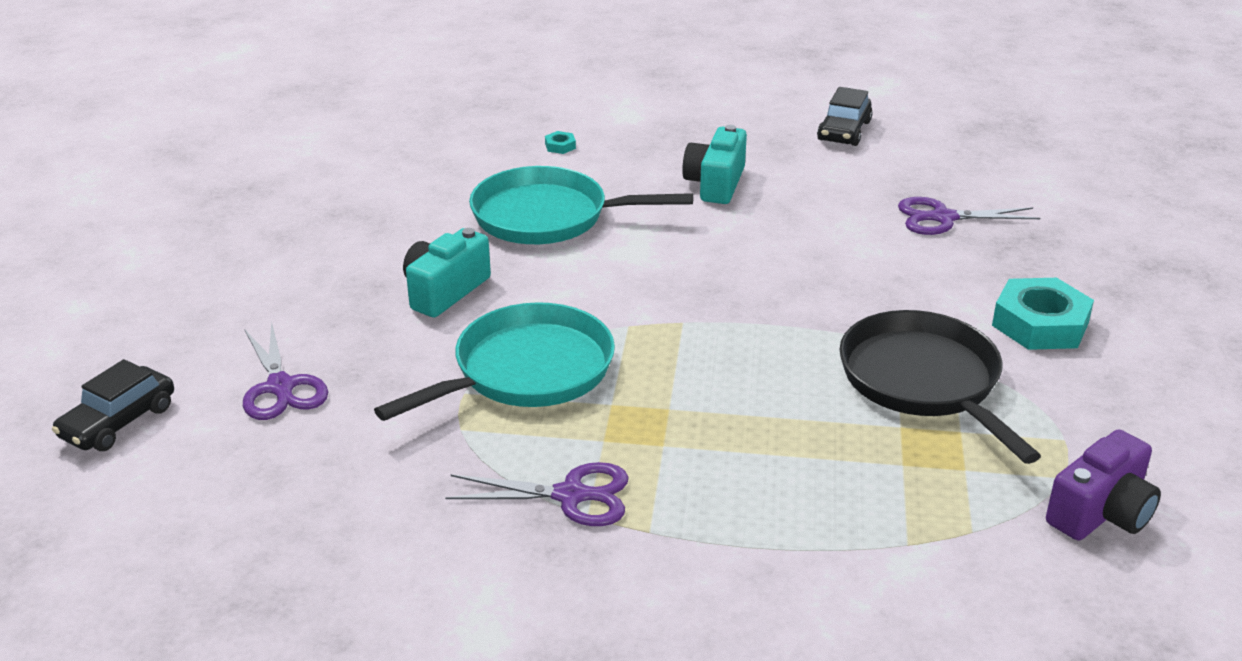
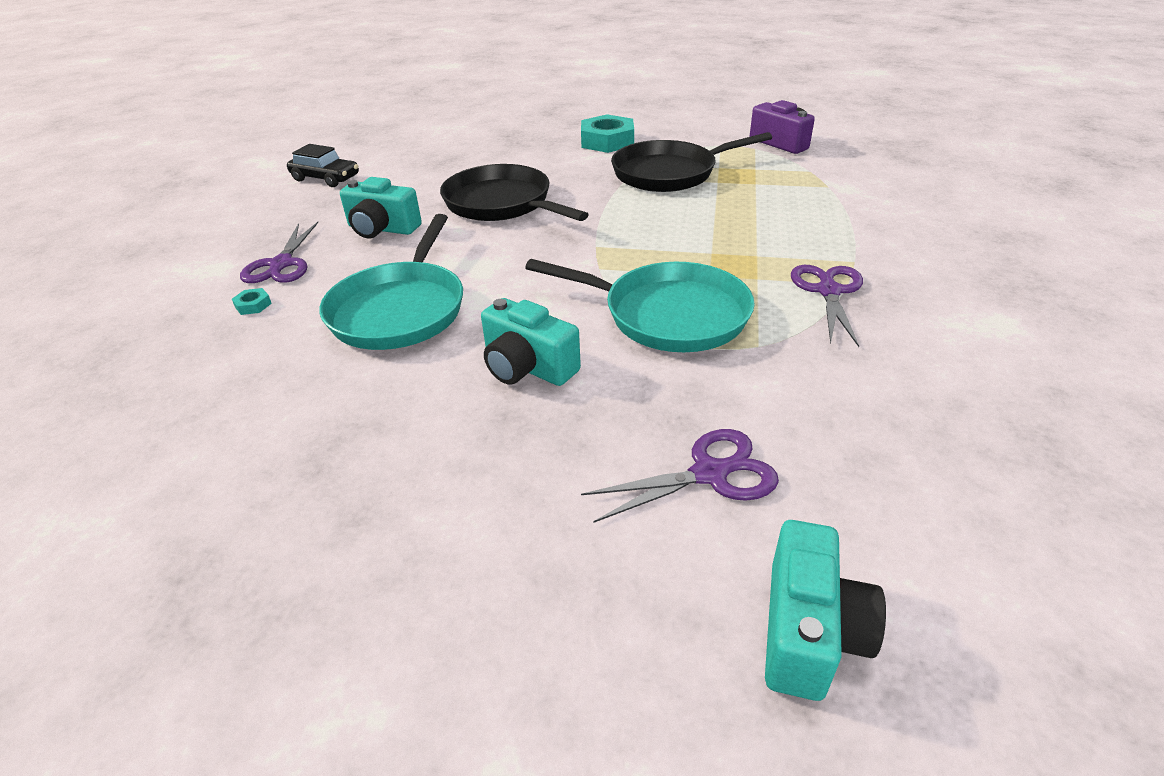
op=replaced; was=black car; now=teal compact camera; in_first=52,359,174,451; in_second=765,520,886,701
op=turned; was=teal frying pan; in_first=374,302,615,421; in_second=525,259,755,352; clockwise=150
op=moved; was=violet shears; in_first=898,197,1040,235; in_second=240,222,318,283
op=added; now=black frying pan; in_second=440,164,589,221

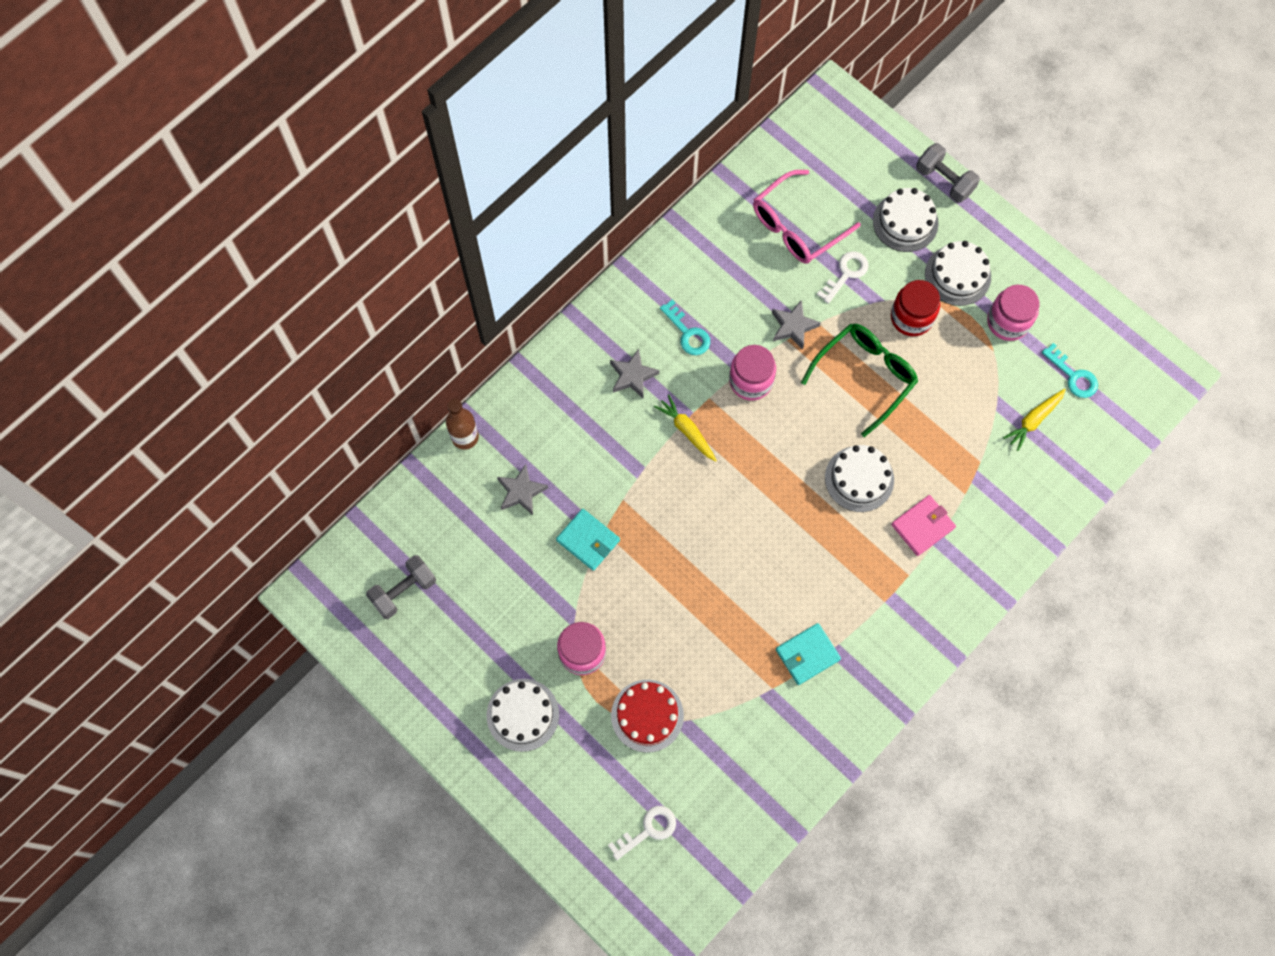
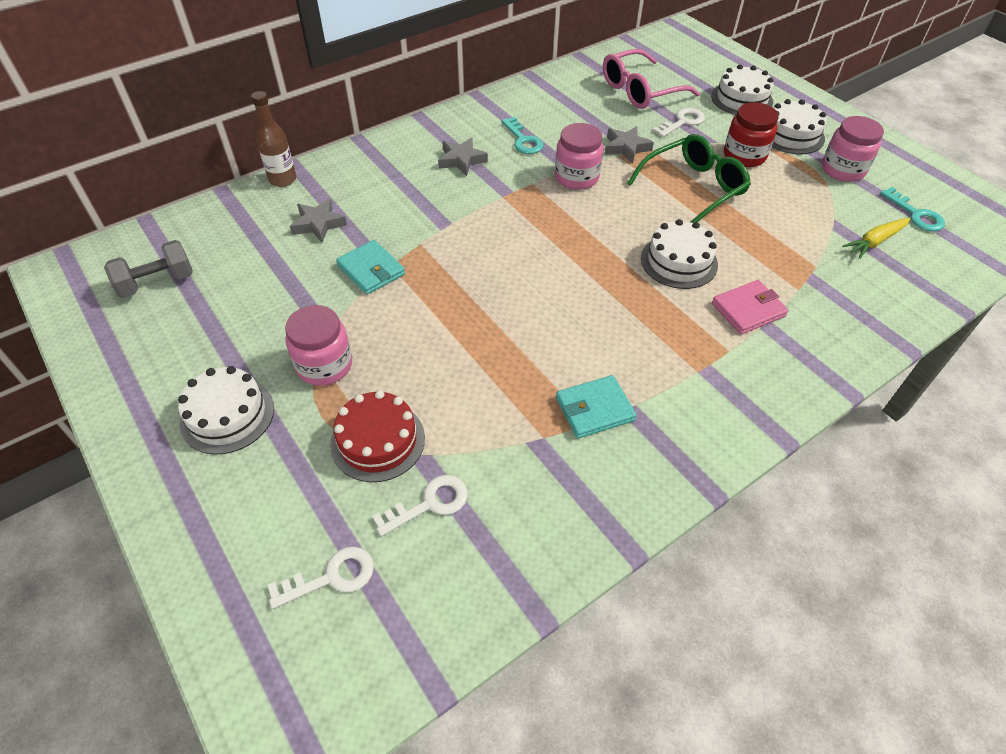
op=removed; was=yellow toy carrot; in_first=654,395,717,462
op=removed; was=gray dumbbell; in_first=916,143,980,203
op=added; now=white key; in_second=372,475,468,537

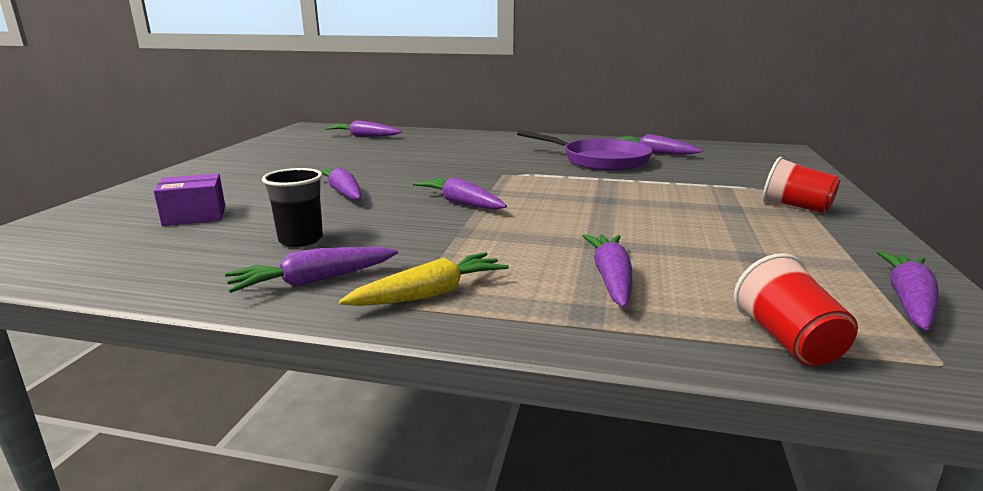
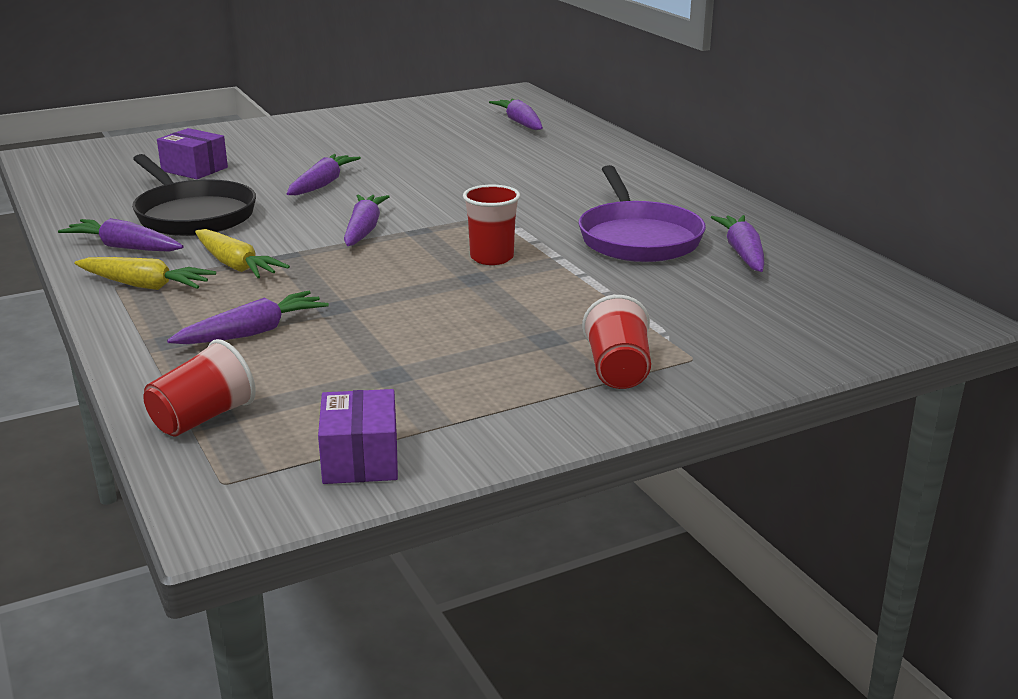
op=replaced; was=black cup; now=black frying pan; in_first=262,168,323,247; in_second=132,154,256,236
op=replaced; was=violet toy carrot; now=violet box; in_first=877,251,939,330; in_second=318,389,398,484
op=added; now=yellow toy carrot; in_second=195,229,290,278
op=added; now=scarlet cup; in_second=463,185,520,265

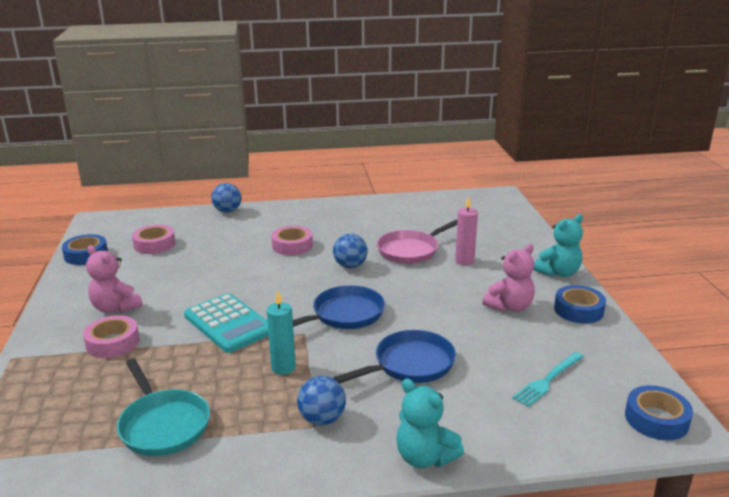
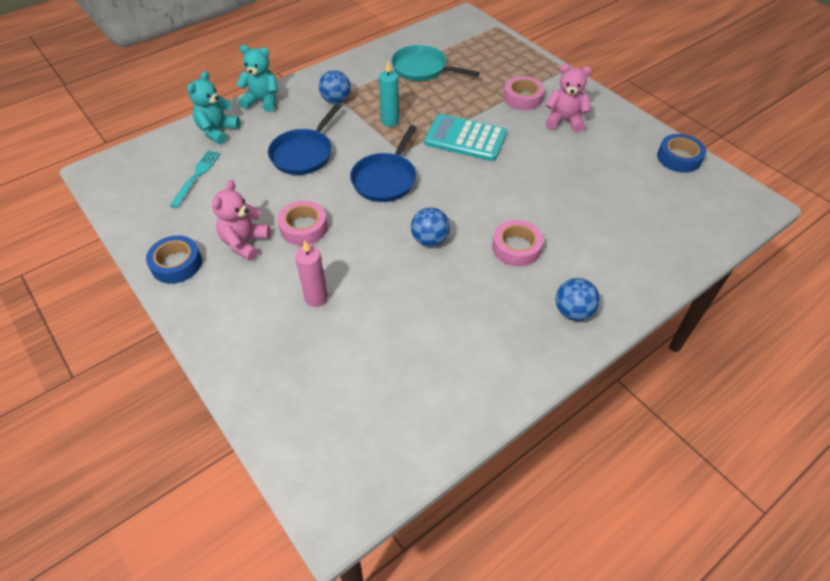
op=moved; was=rosy tape; in_first=132,225,176,254; in_second=278,201,328,245
op=moved; was=cobalt play ball; in_first=211,183,241,213; in_second=556,278,600,321
op=removed; was=rosy frying pan; in_first=377,219,458,264
op=moved; was=teal teddy bear; in_first=533,214,583,277; in_second=187,71,240,144
op=removed; was=cobalt tape; in_first=625,385,693,440

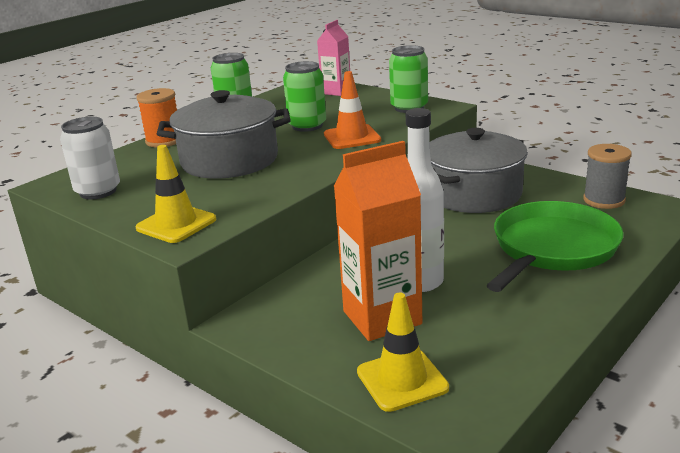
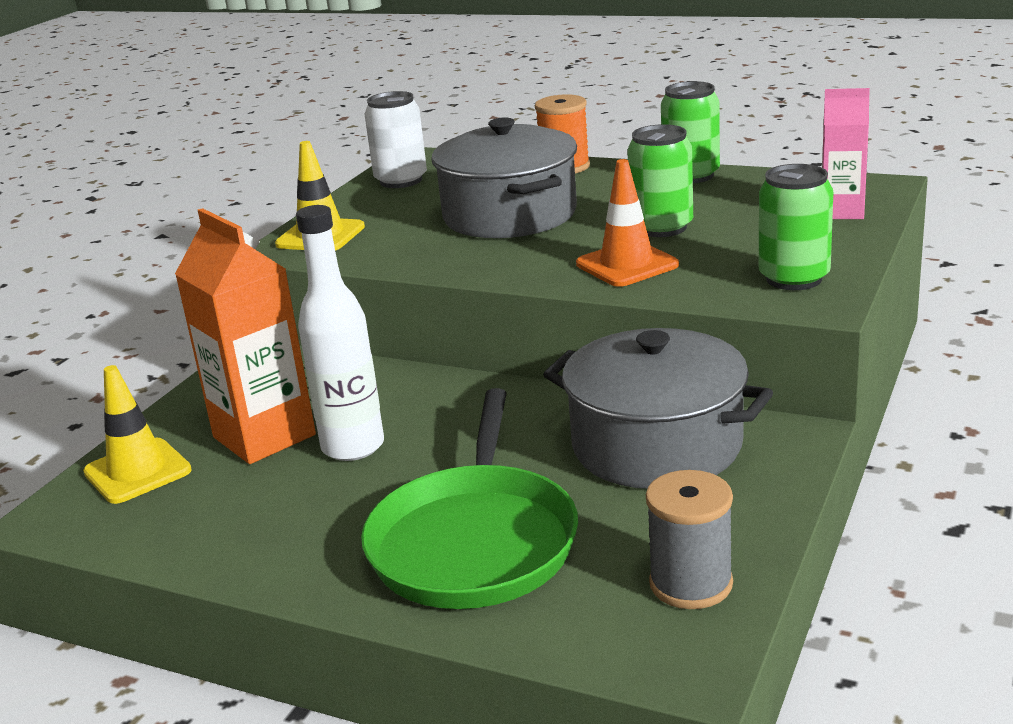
op=turned; was=leaf-green frying pan; in_first=486,201,624,292; in_second=361,388,578,609; clockwise=75

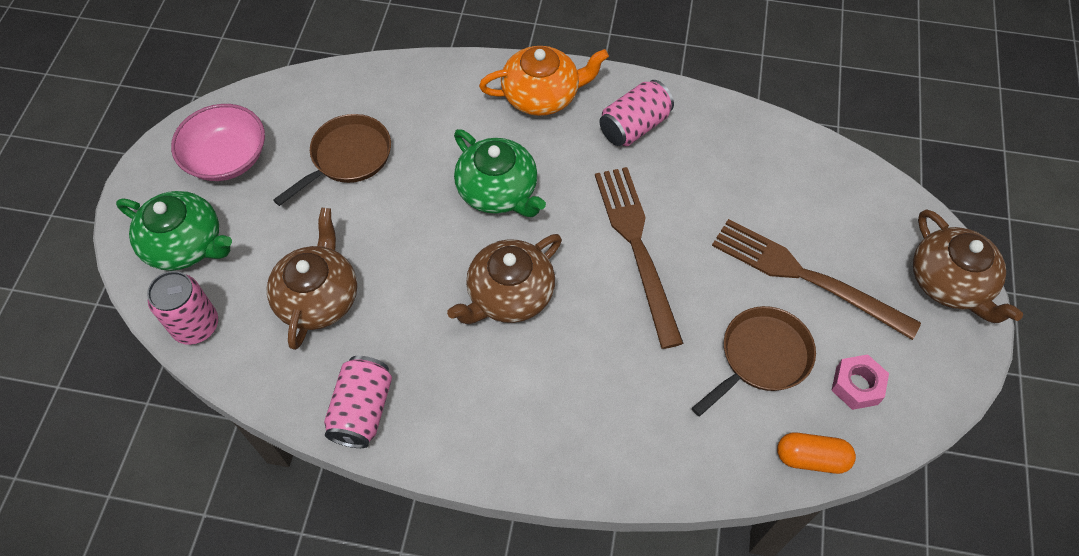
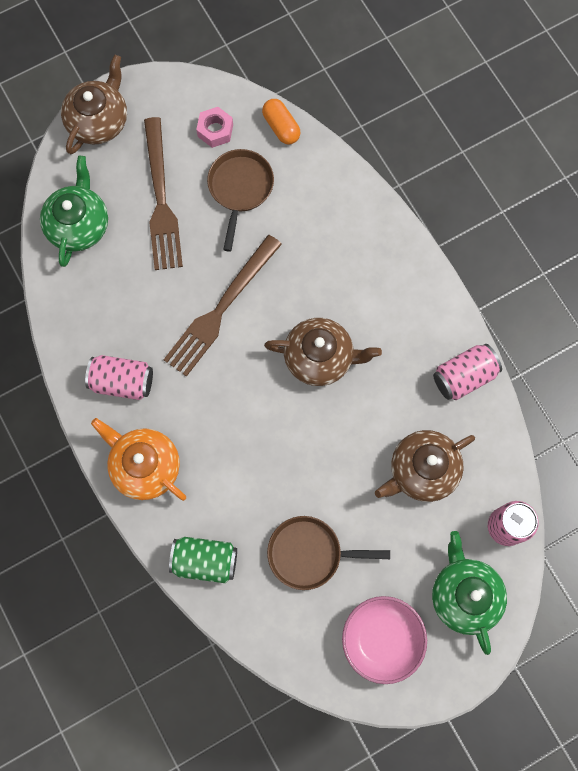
op=moved; was=leaf-green china teapot; in_first=454,129,546,217; in_second=40,156,108,267
op=turned; was=brown frying pan; in_first=692,306,816,416; in_second=207,149,274,252; clockwise=90
op=added; now=leaf-green tin; in_second=169,537,237,583

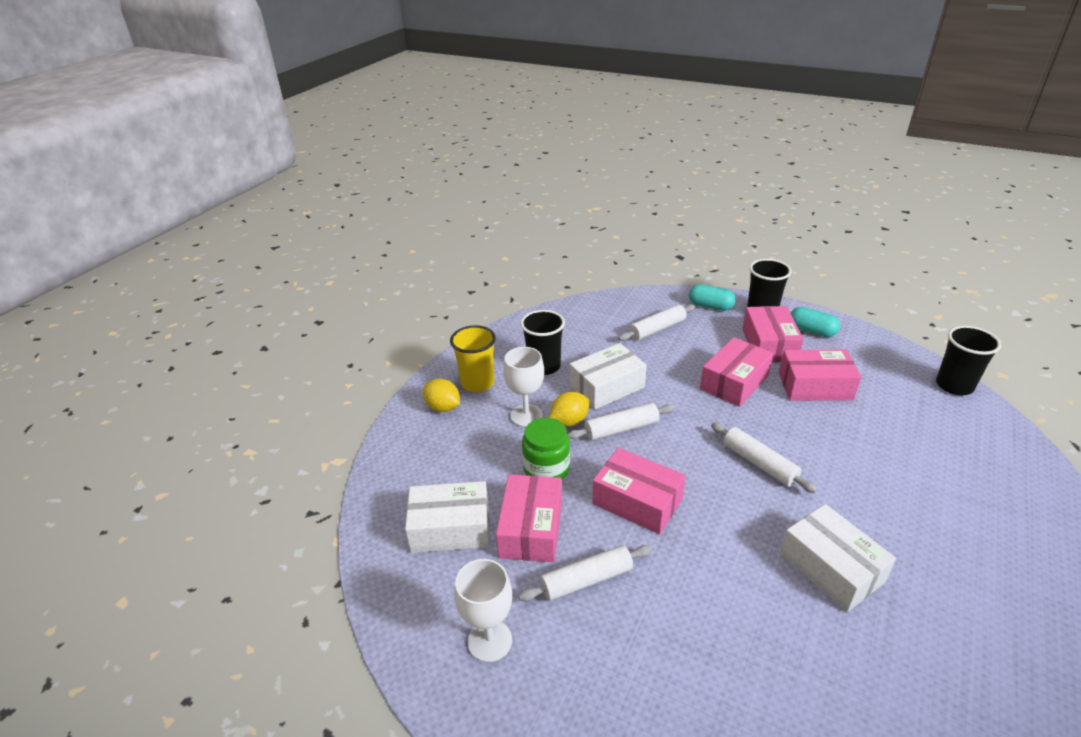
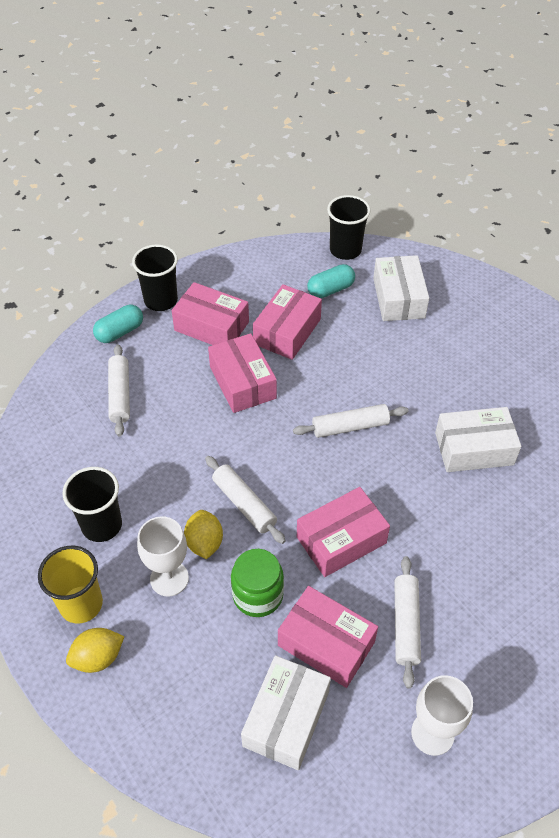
op=turned; was=white dough roller; in_first=568,403,675,440; in_second=205,456,286,544; clockwise=-45
op=moved; was=white box; in_first=569,343,647,410; in_second=373,255,429,321
op=moved; was=teal pill; in_first=791,307,840,337; in_second=307,264,355,298

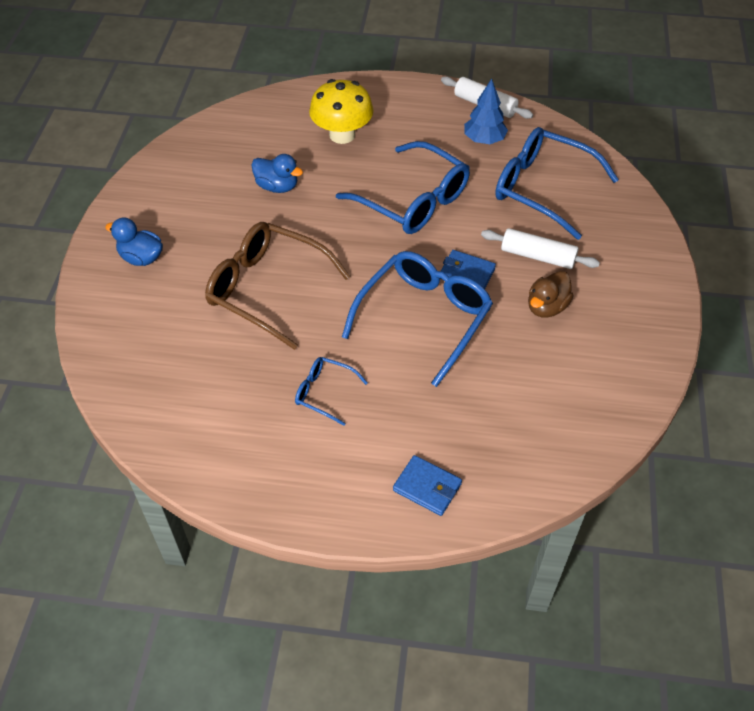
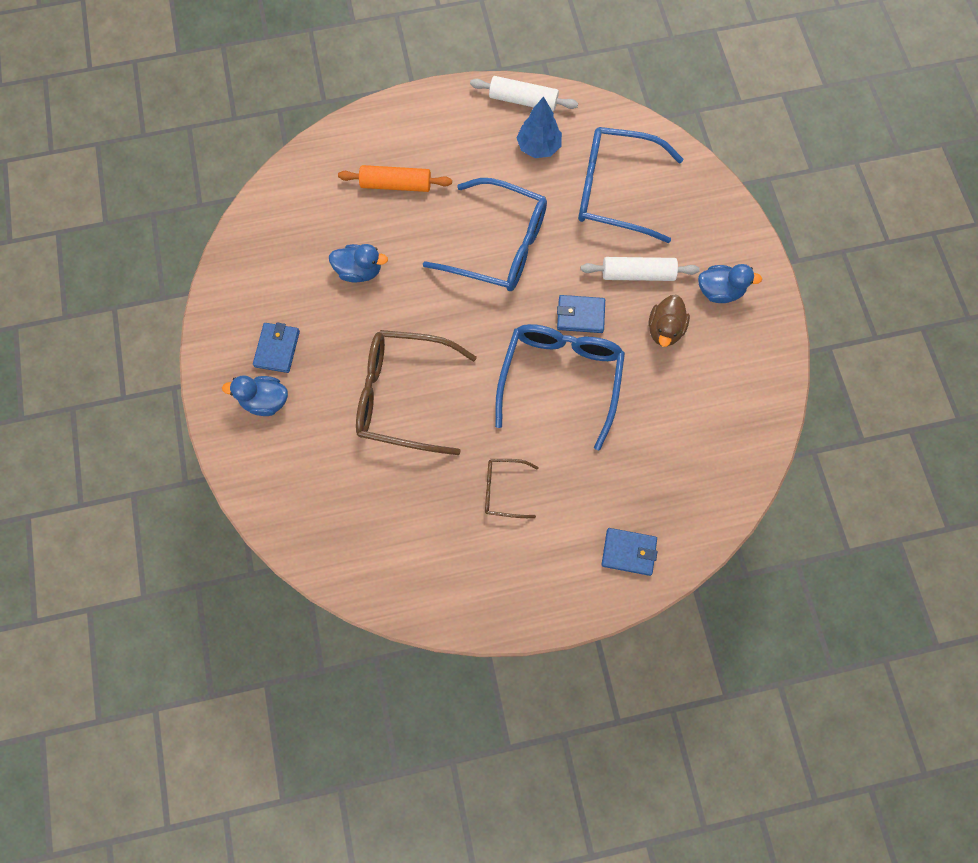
op=recoloured; was=cobalt eyeglasses; now=brown eyeglasses; in_first=295,357,368,426; in_second=485,459,539,518
op=replaced; was=yellow fungus; now=orange-coloured dough roller; in_first=309,79,373,144; in_second=338,165,452,192
op=added; now=cobalt card wallet; in_second=253,323,300,373
op=added; now=cobalt rubber duck; in_second=698,264,762,303

